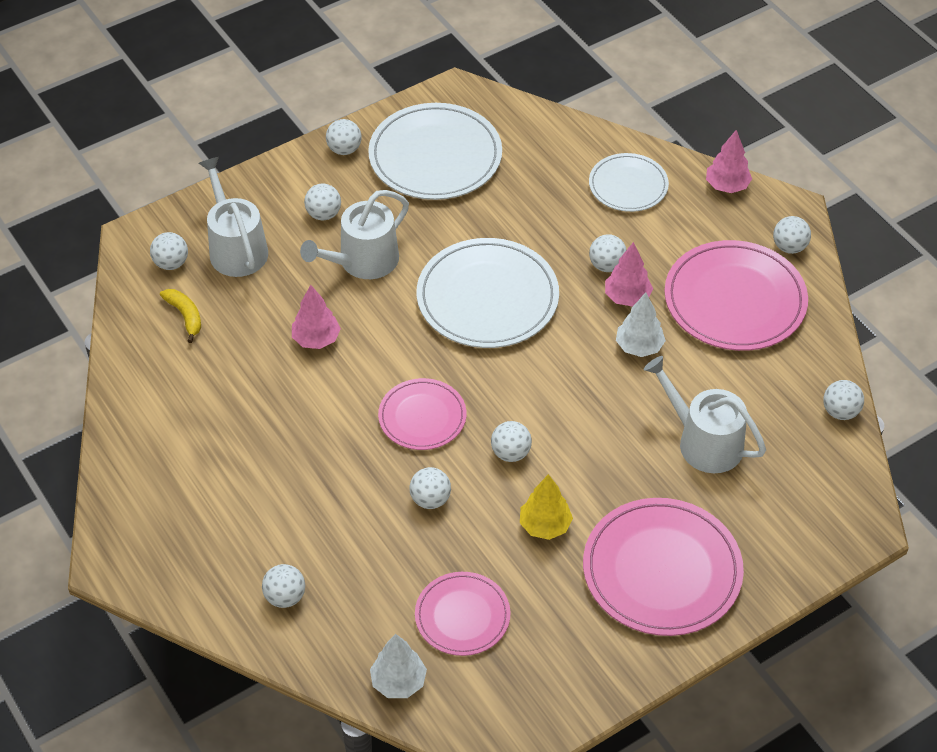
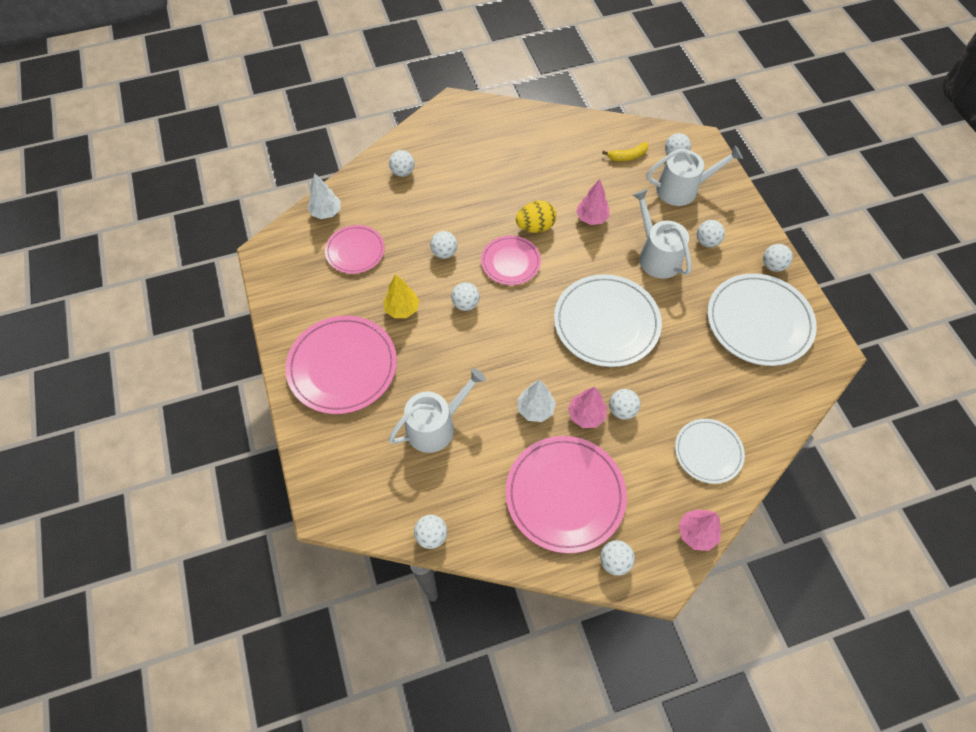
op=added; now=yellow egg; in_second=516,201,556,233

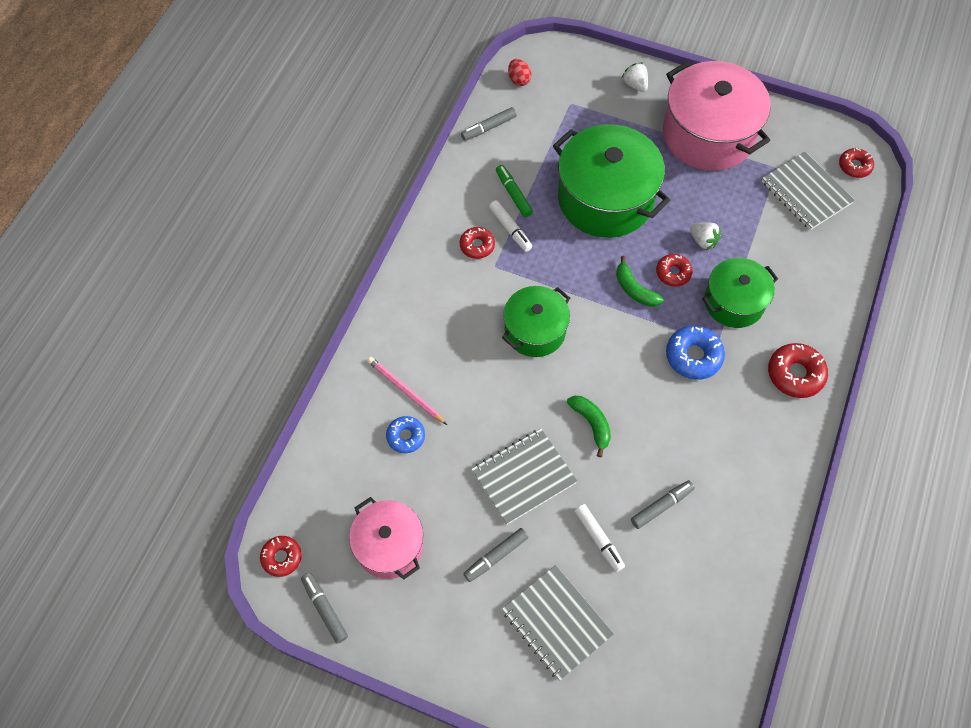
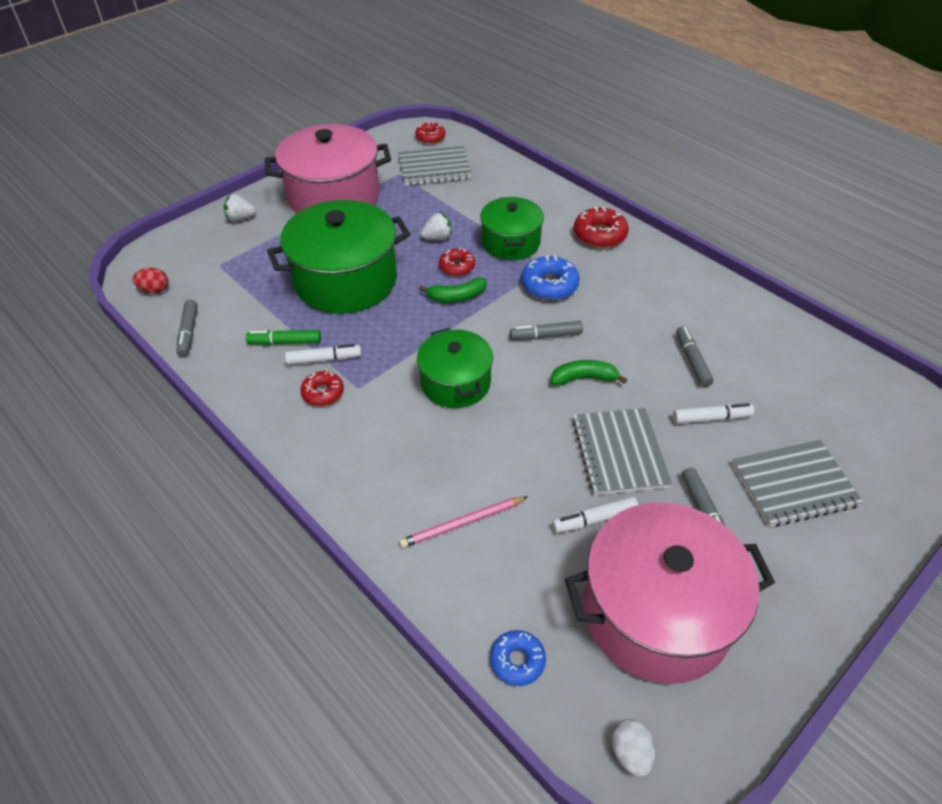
op=replaced; was=scarlet doughnut; now=white egg; in_first=260,536,302,577; in_second=612,719,655,777
op=moved; was=gray marker pen; in_first=301,573,348,644; in_second=510,321,583,340
op=resized; was=rosy cooking pot; in_first=349,497,423,580; in_second=565,502,775,684; ratio=1.67
op=moved; was=cobalt doughnut; in_first=386,416,425,453; in_second=490,630,546,686
op=added; now=white marker pen; in_second=552,496,638,533

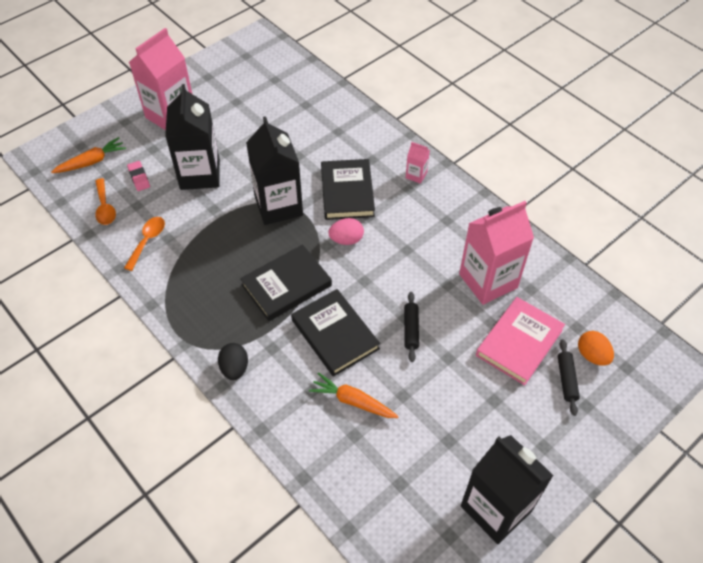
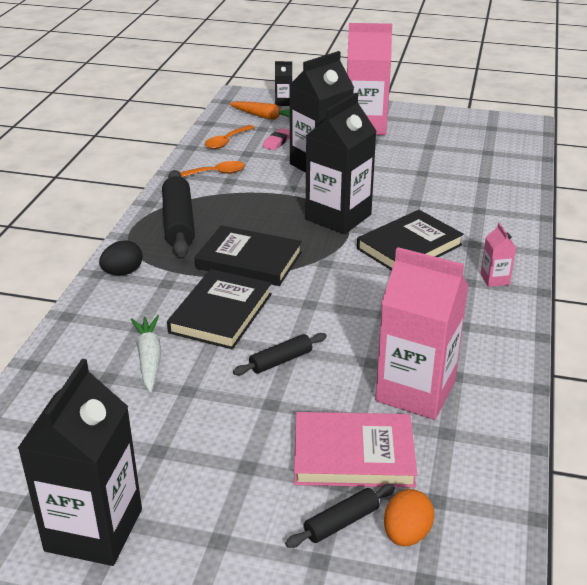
op=recoloured; was=orange-coloured toy carrot; now=white toy carrot; in_first=309,372,399,418; in_second=131,315,161,392
op=removed; was=rosy egg; in_first=328,218,364,245
op=added; now=black dough roller; in_second=162,170,195,257
op=added; now=black juice carton; in_second=275,61,292,106

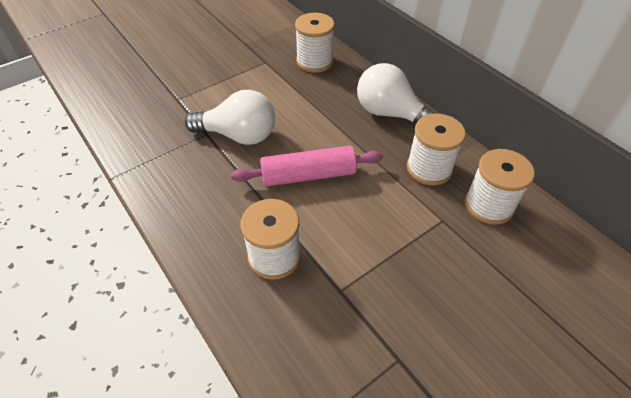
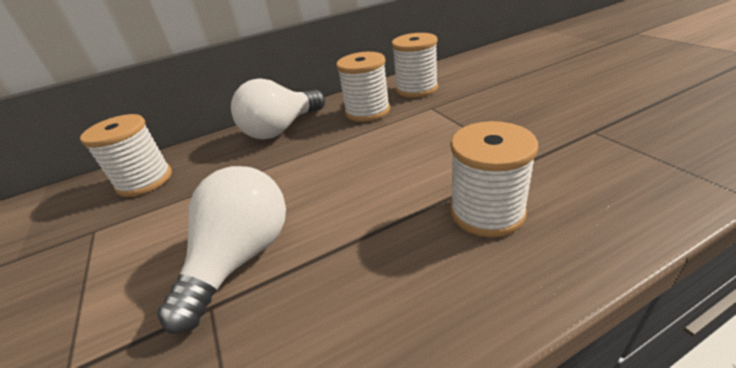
op=removed; was=rosy dough roller; in_first=231,146,383,187

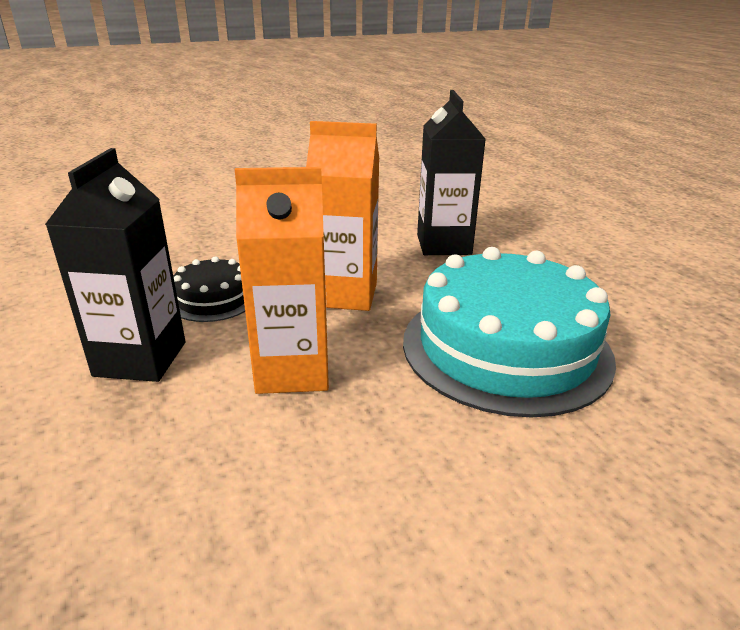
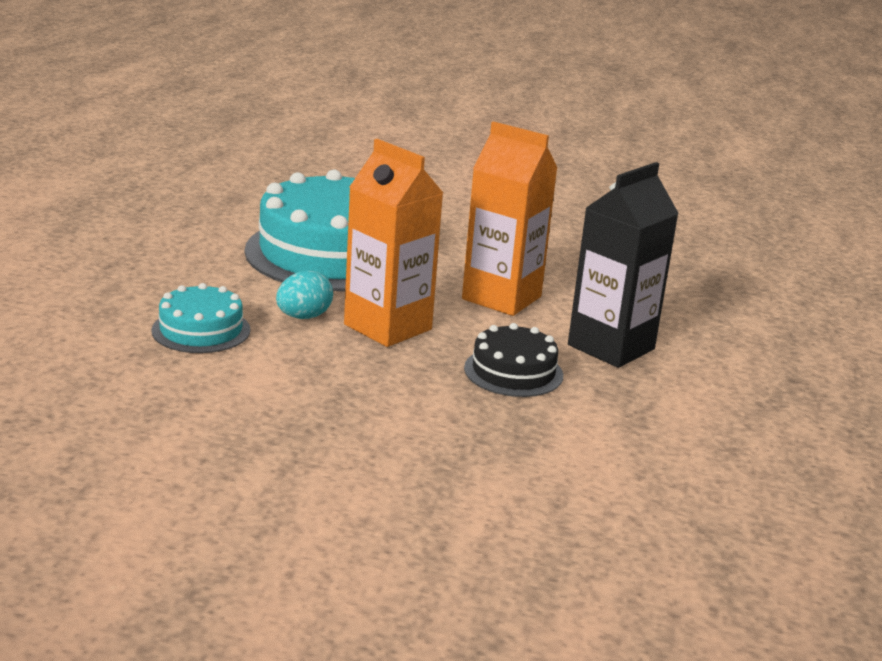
op=replaced; was=black juice carton; now=teal layer cake; in_first=417,90,485,255; in_second=151,283,250,353
op=added; now=teal egg; in_second=276,270,333,319

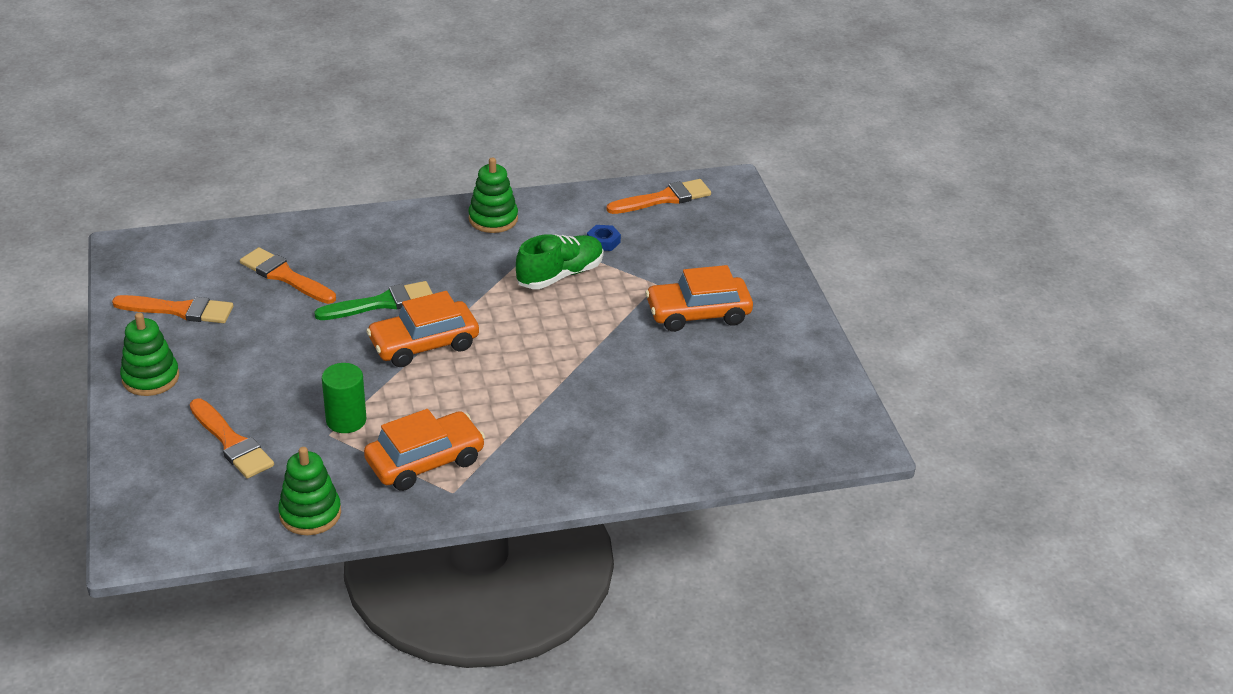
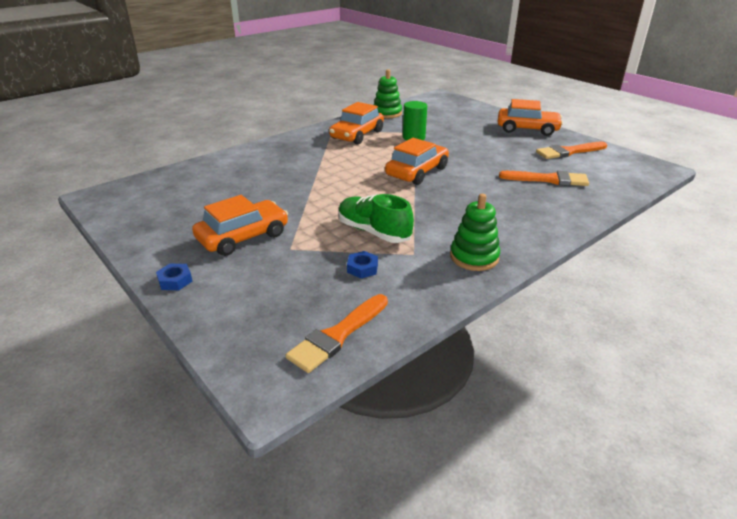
op=replaced; was=leaf-green stacking rings; now=orange-coloured car; in_first=120,312,179,396; in_second=498,99,563,136
op=removed; was=orange-coloured brush; in_first=190,399,274,479
op=removed; was=leaf-green brush; in_first=314,281,433,320
op=turned; was=leaf-green lace-up shoe; in_first=516,234,604,289; in_second=338,194,414,243; clockwise=105
op=added; now=cobalt hex nut; in_second=156,264,192,290

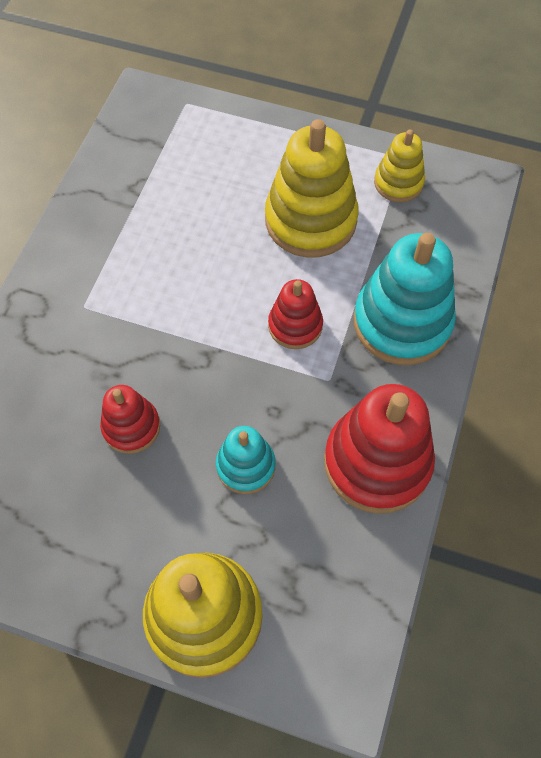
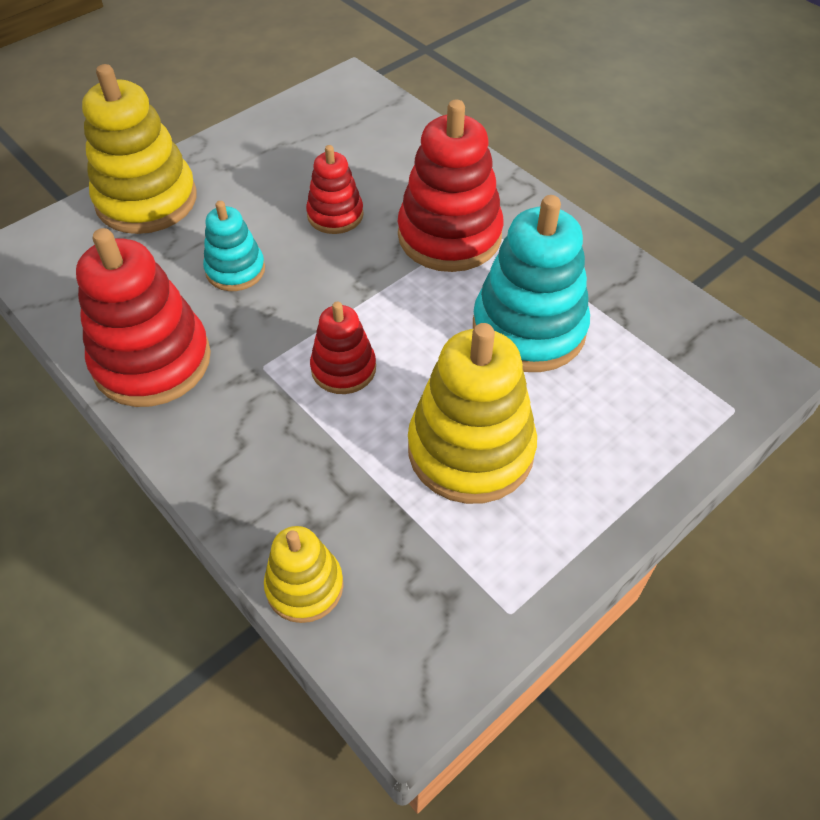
op=moved; was=teal stacking rings; in_first=354,233,456,365; in_second=473,195,590,372
op=moved; was=yellow stacking rings; in_first=374,130,425,202; in_second=264,526,343,623
op=added; now=scarlet stacking rings; in_second=398,100,504,272

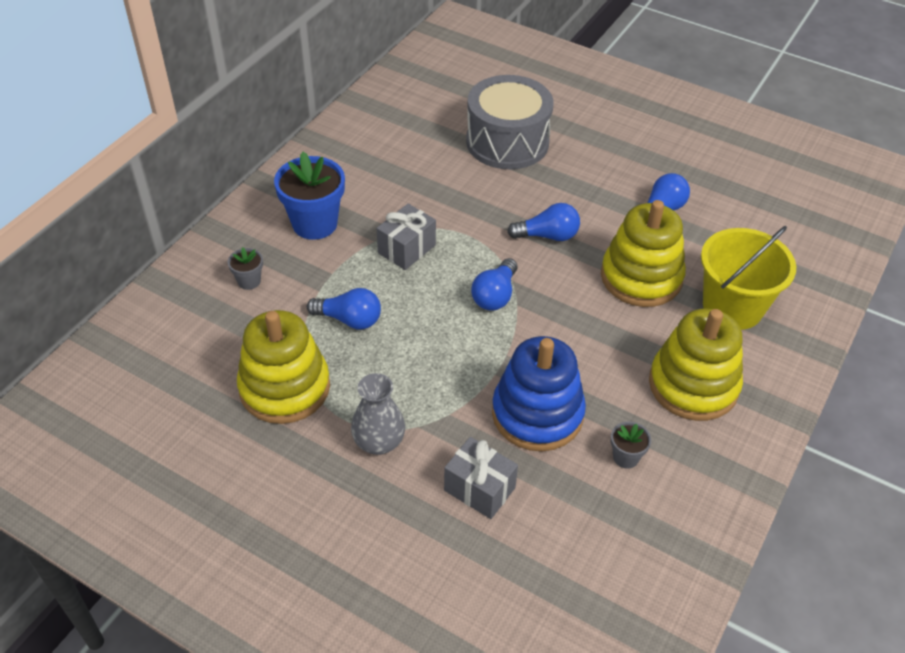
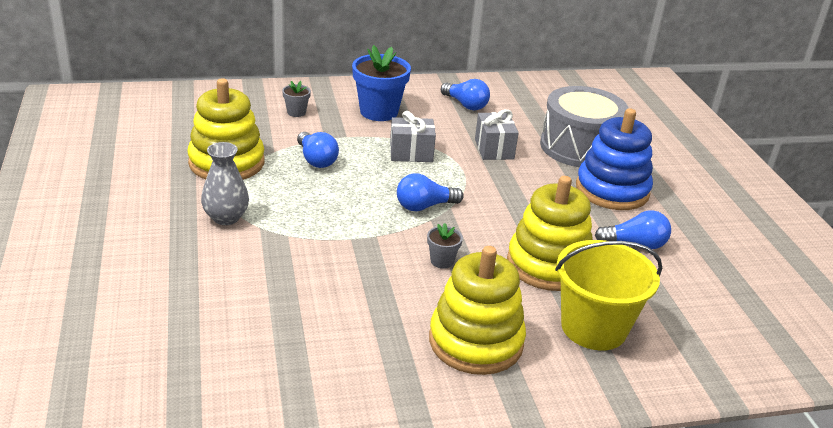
op=moved; was=gray gift; in_first=444,437,518,519; in_second=475,109,519,160
op=moved; was=cobalt stacking rings; in_first=492,336,586,451; in_second=576,108,653,210
op=moved; was=cobalt light bulb; in_first=507,203,580,241; in_second=441,79,490,110
op=moved; was=gray potted plant; in_first=611,421,651,469; in_second=427,223,463,269

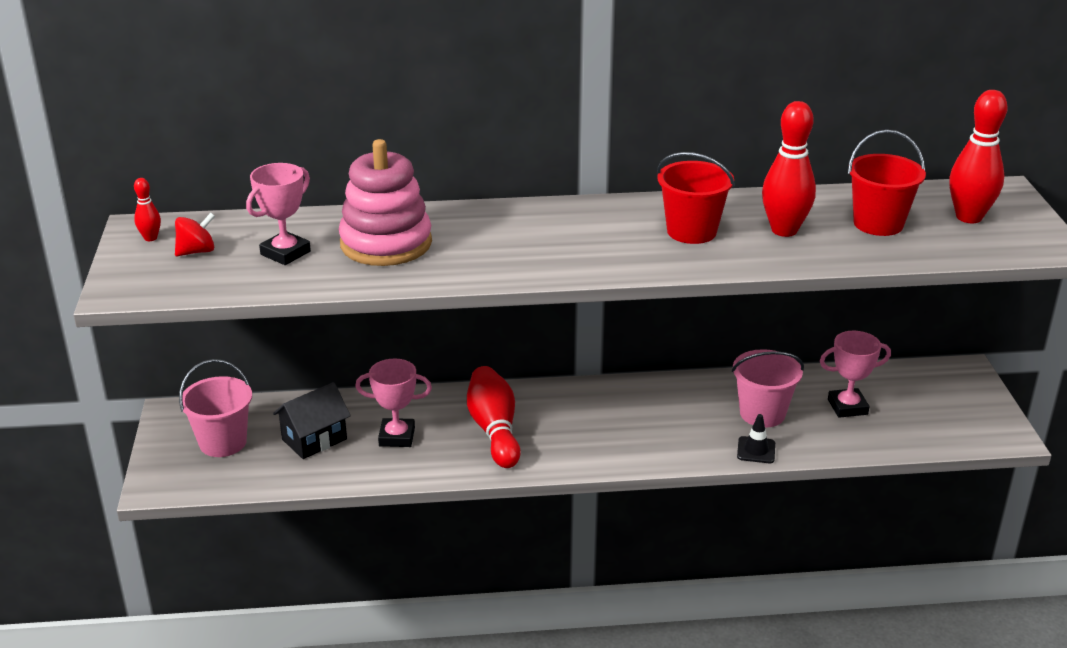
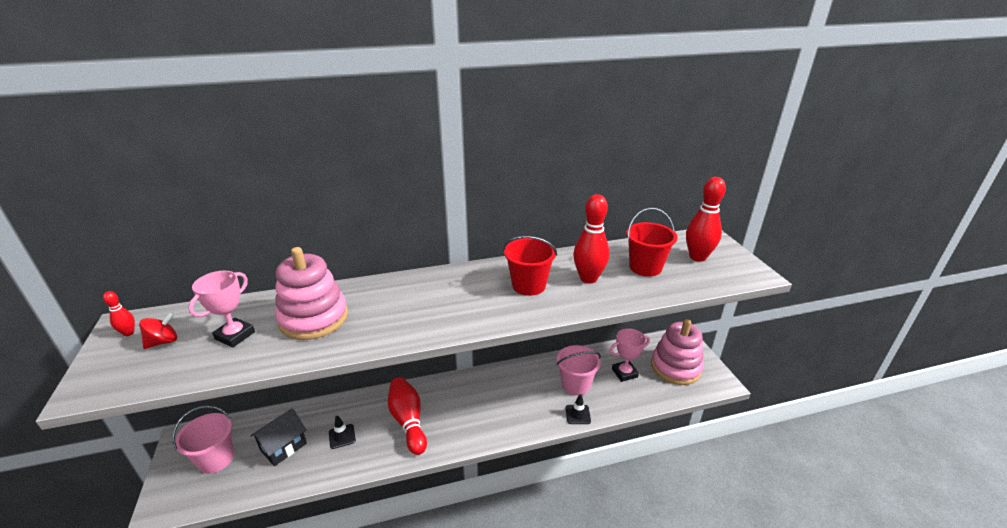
op=replaced; was=rosy prize cup; now=black safety cone; in_first=355,359,432,447; in_second=329,416,356,449
op=added; now=rosy stacking rings; in_second=651,319,704,385

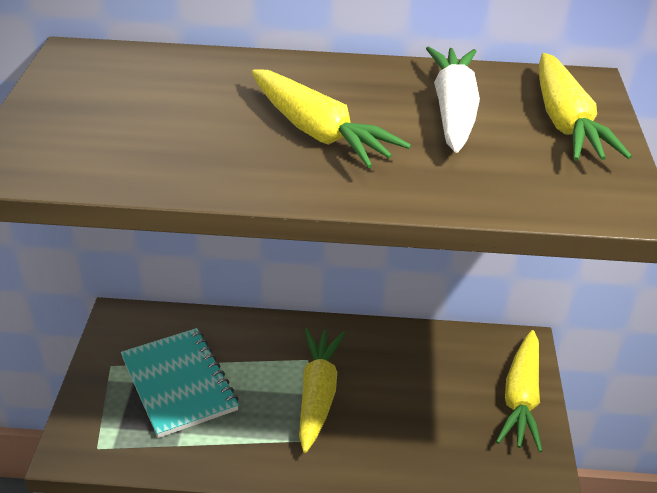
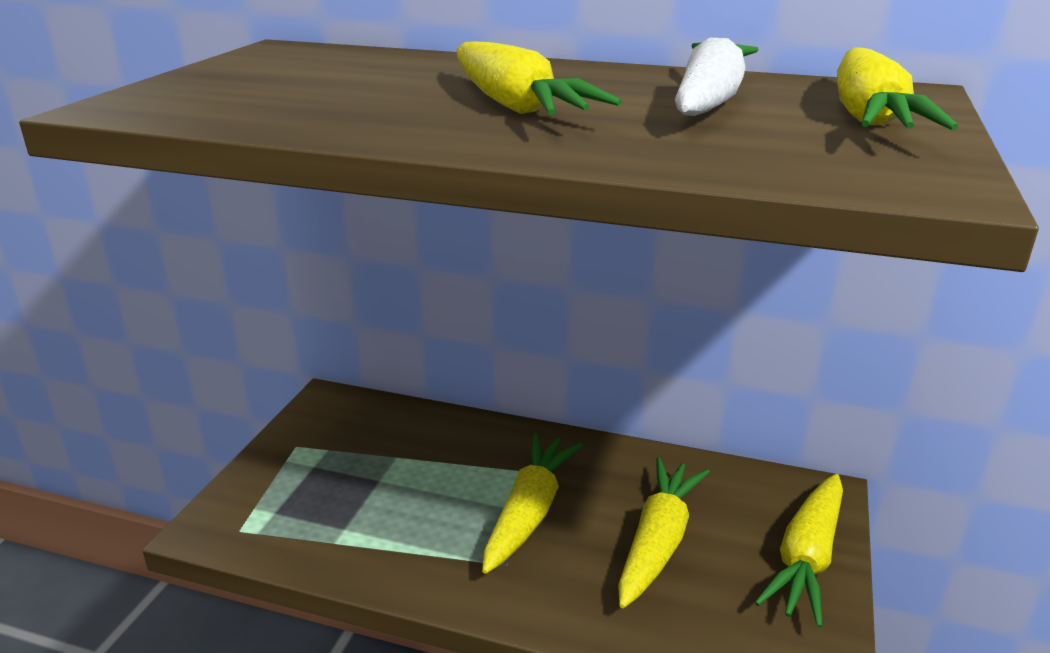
op=removed; was=teal notepad; in_first=121,328,239,438
op=added; now=yellow toy carrot; in_second=618,457,710,608

